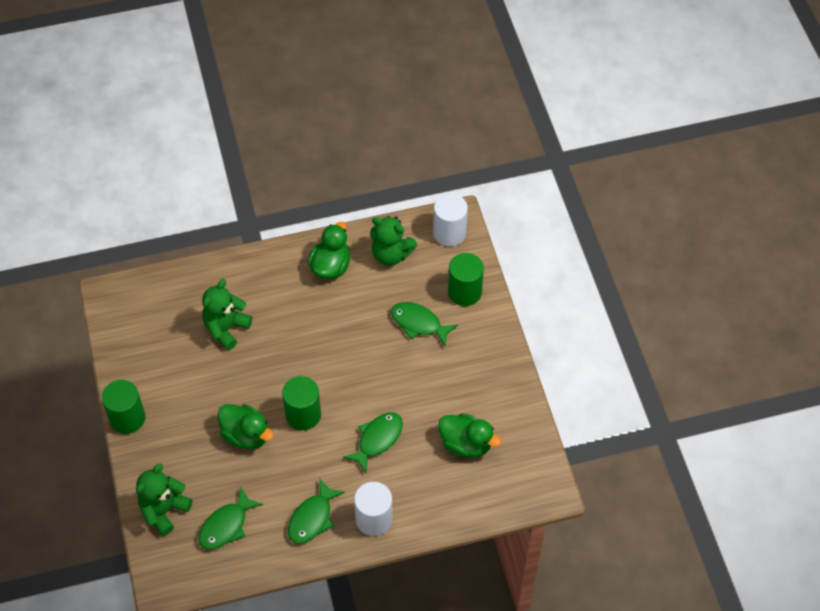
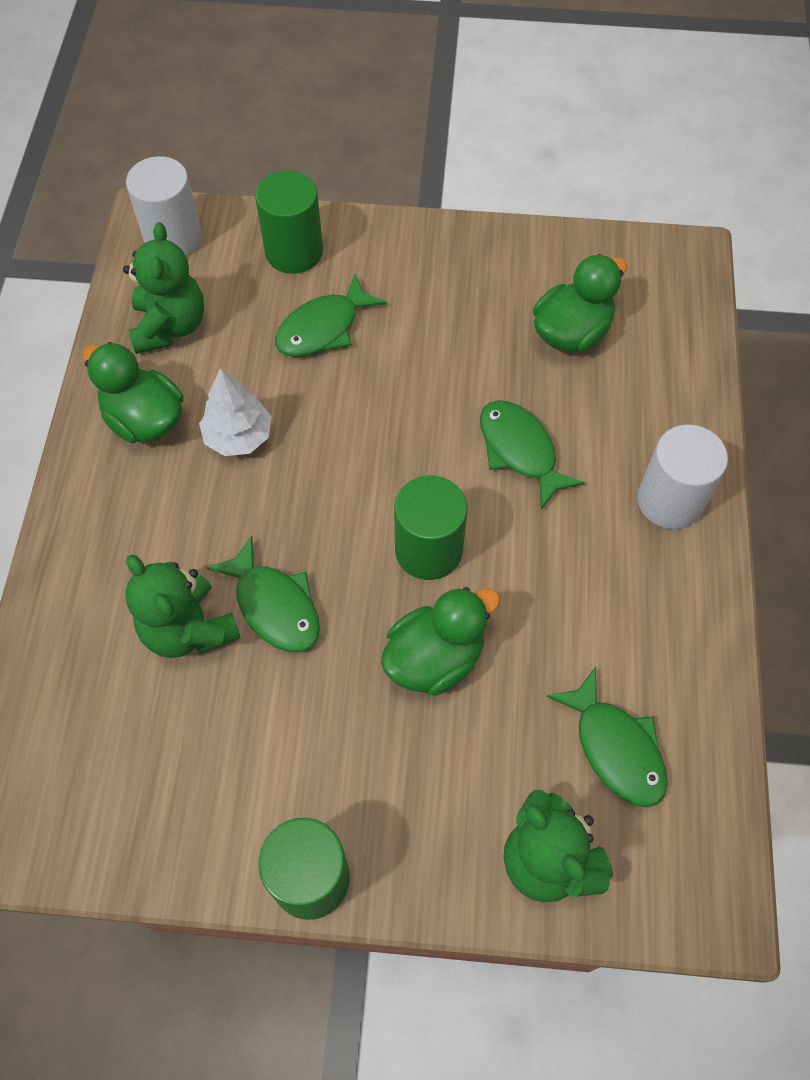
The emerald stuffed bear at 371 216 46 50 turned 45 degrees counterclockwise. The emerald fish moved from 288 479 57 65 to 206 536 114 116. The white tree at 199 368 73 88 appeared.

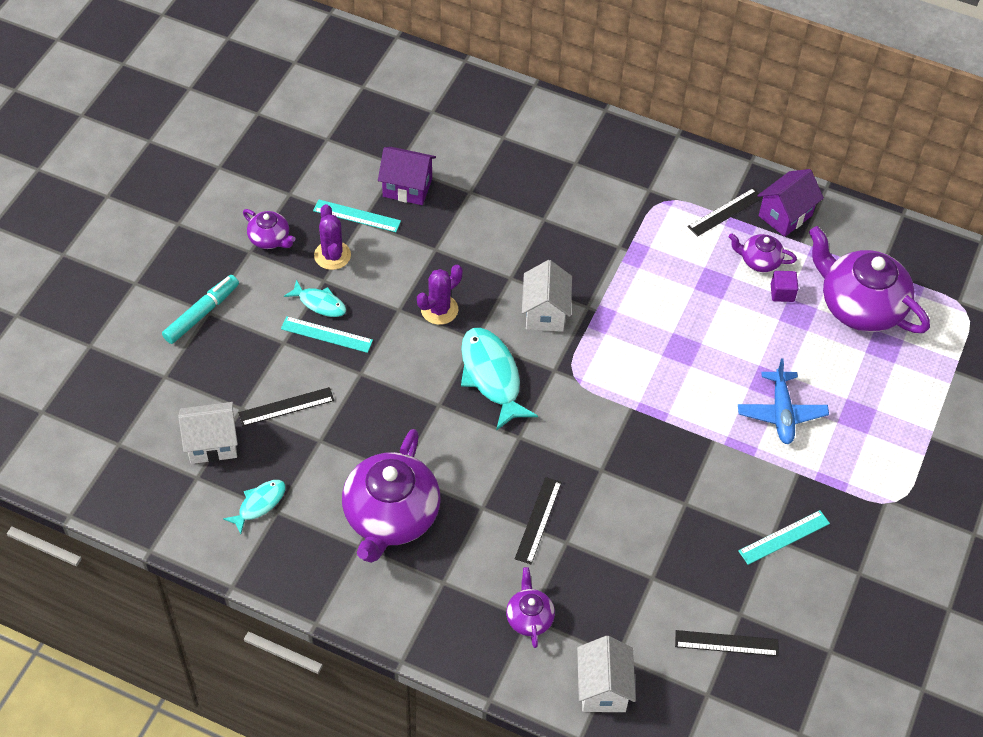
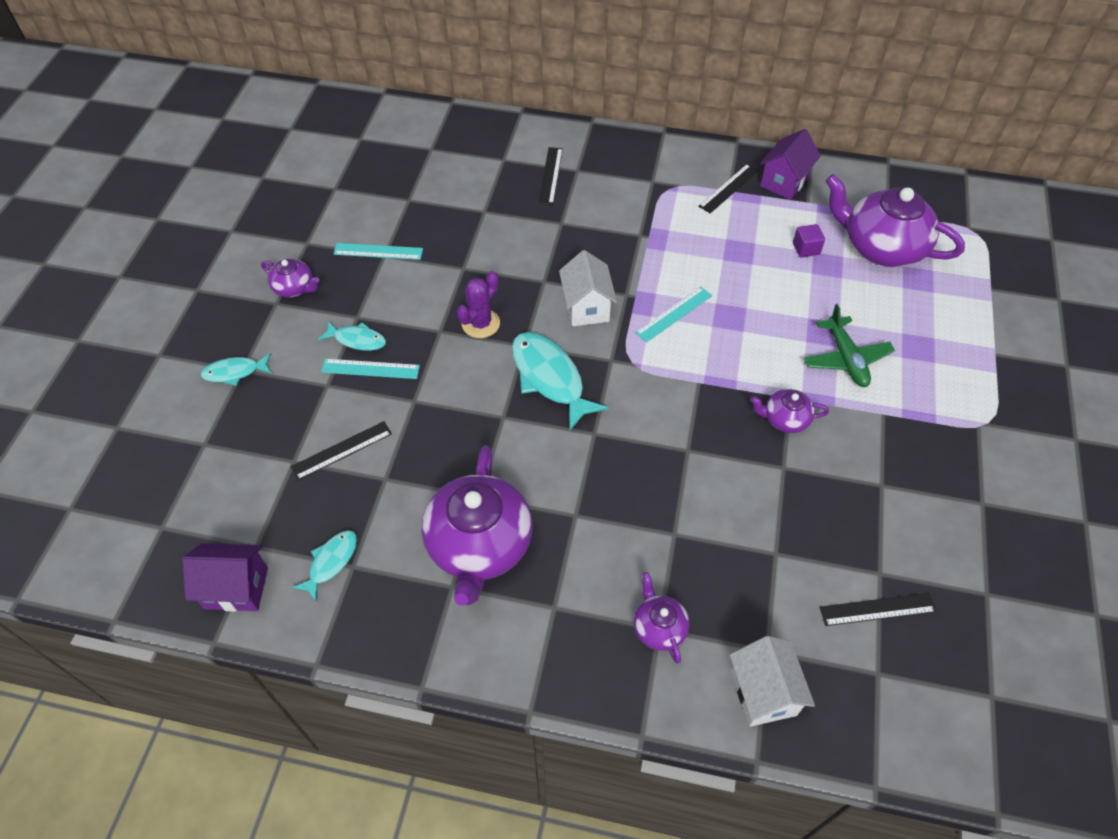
The purple house moved from 378 147 58 58 to 182 543 86 69. The purple cactus at 314 204 37 66 disappeared. The purple tea pot moved from 729 233 68 39 to 750 389 79 44. The teal felt pen at 162 275 77 69 was replaced by the teal fish at 200 353 72 33. The cobalt plane at 738 358 91 86 became the emerald plane at 804 304 91 83. The white house at 178 402 60 62 disappeared. The jet-black measuring stick moved from 515 477 47 87 to 538 147 25 58. The teal measuring stick moved from 738 510 92 55 to 635 287 77 56.

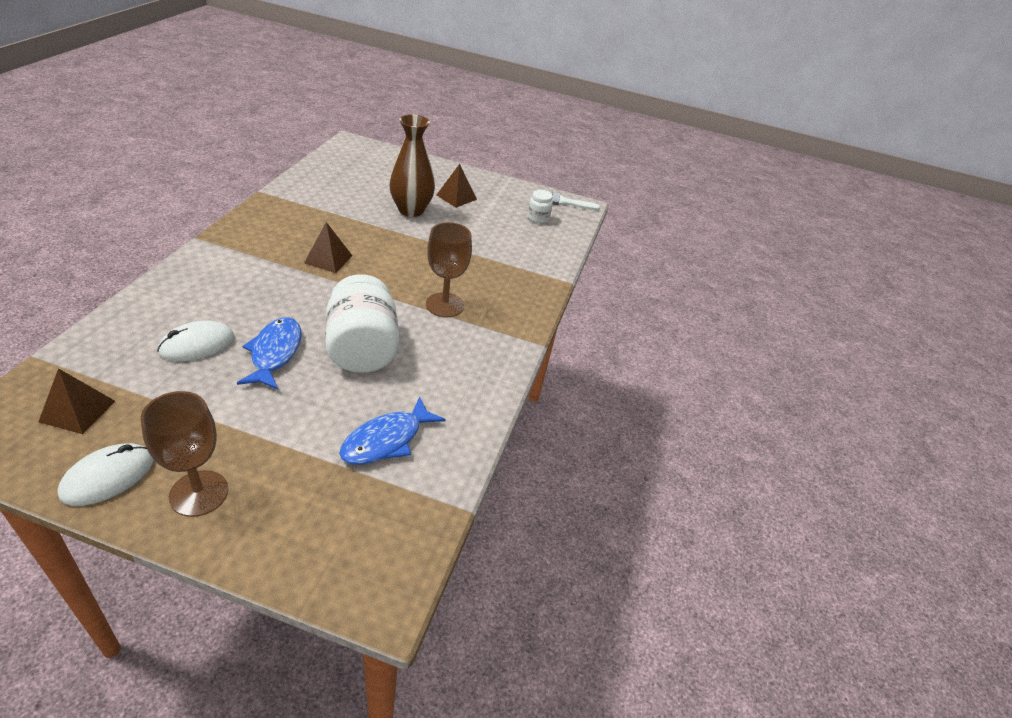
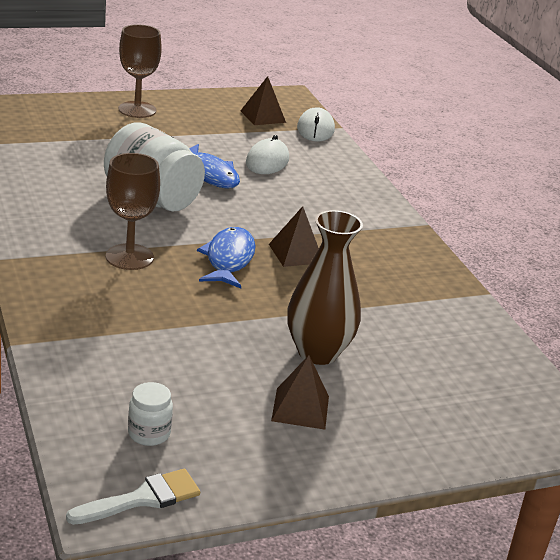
The cobalt fish moved from 339 396 107 69 to 197 227 59 61. The white computer mouse moved from 57 443 97 63 to 297 107 38 35.

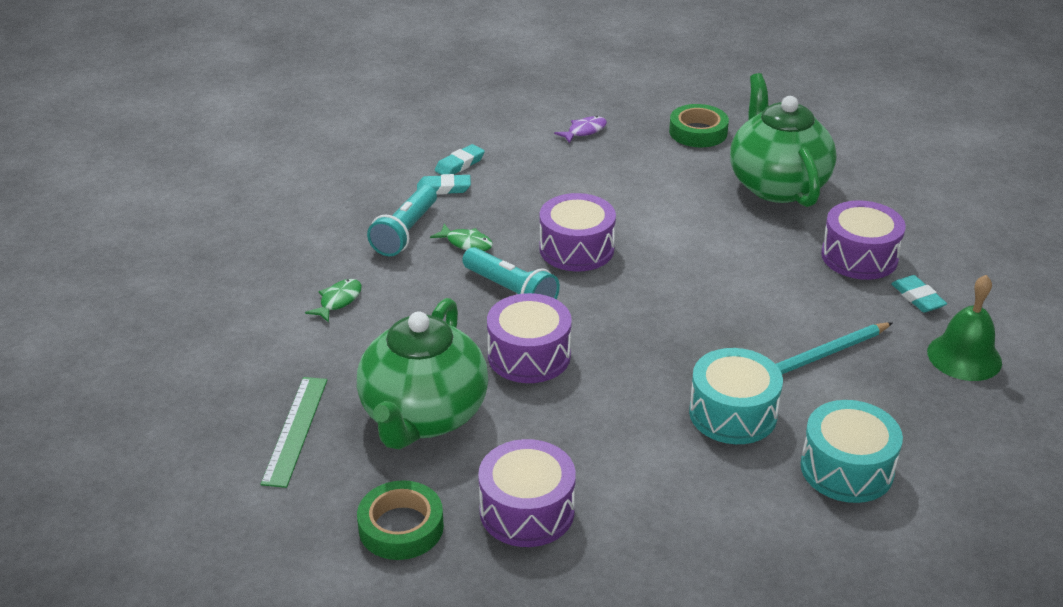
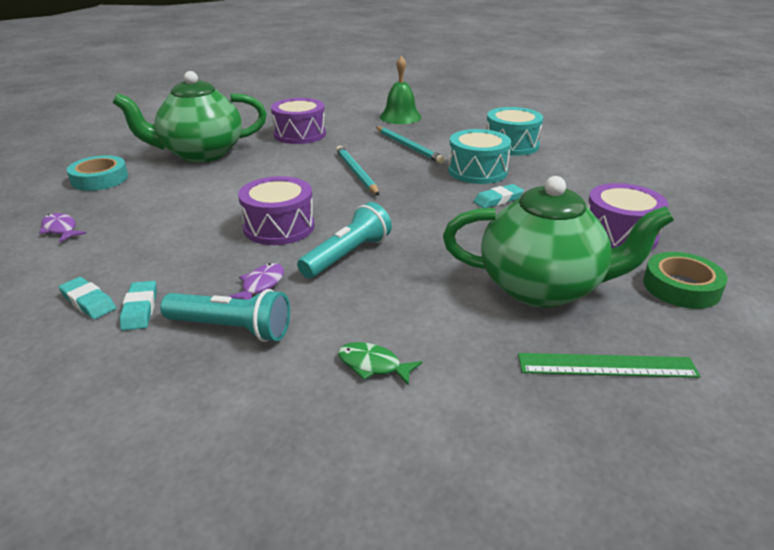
The emerald tape at 669 104 60 43 became the teal tape at 67 155 61 36. The emerald fish at 430 224 63 27 became the purple fish at 227 263 57 37. The teal eraser moved from 891 275 56 37 to 473 184 51 24. The purple toy drum at 487 293 85 90 disappeared. The teal lead pencil at 336 146 43 49 appeared.

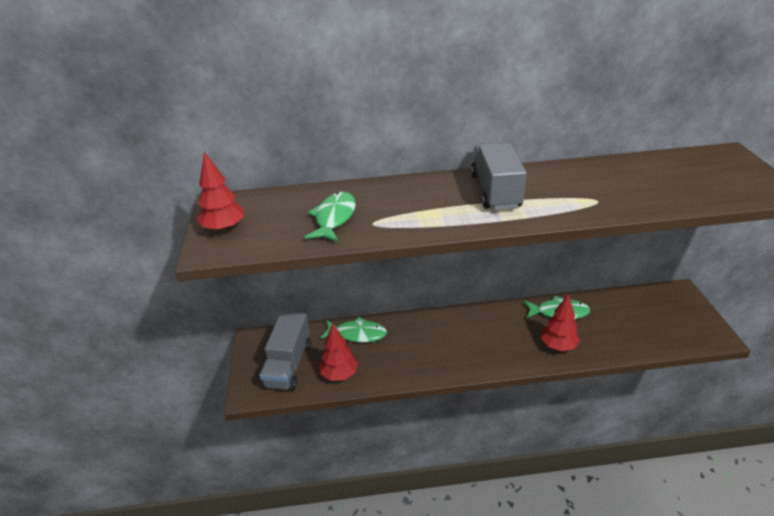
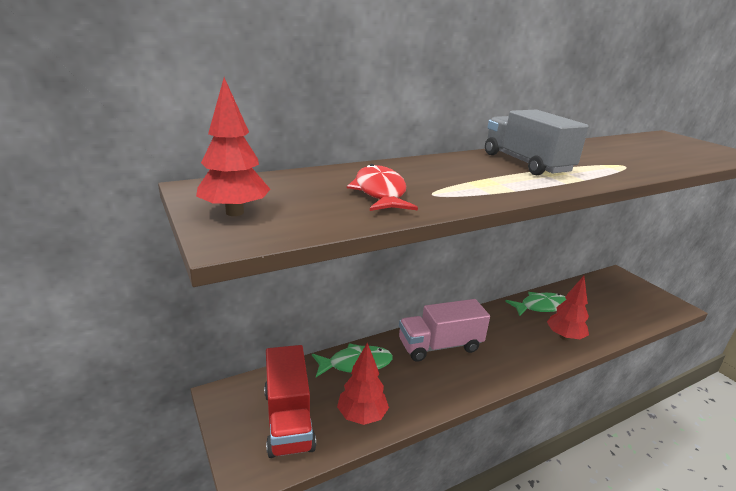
The emerald fish at 305 192 51 50 became the crimson fish at 347 164 71 47. The ash-grey toy truck at 259 312 52 79 became the crimson toy truck at 264 345 52 113. The pink toy truck at 399 299 91 63 appeared.

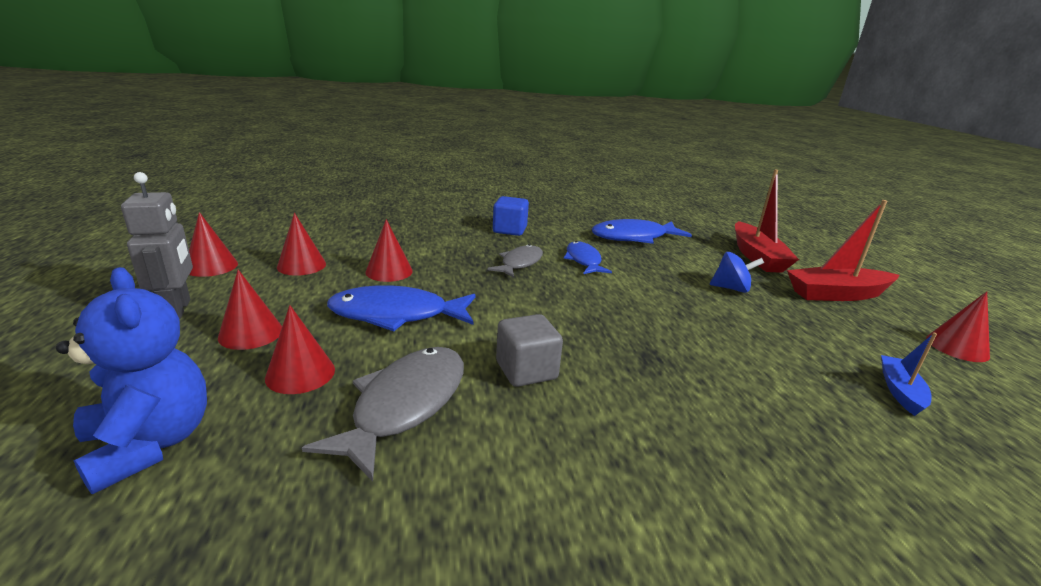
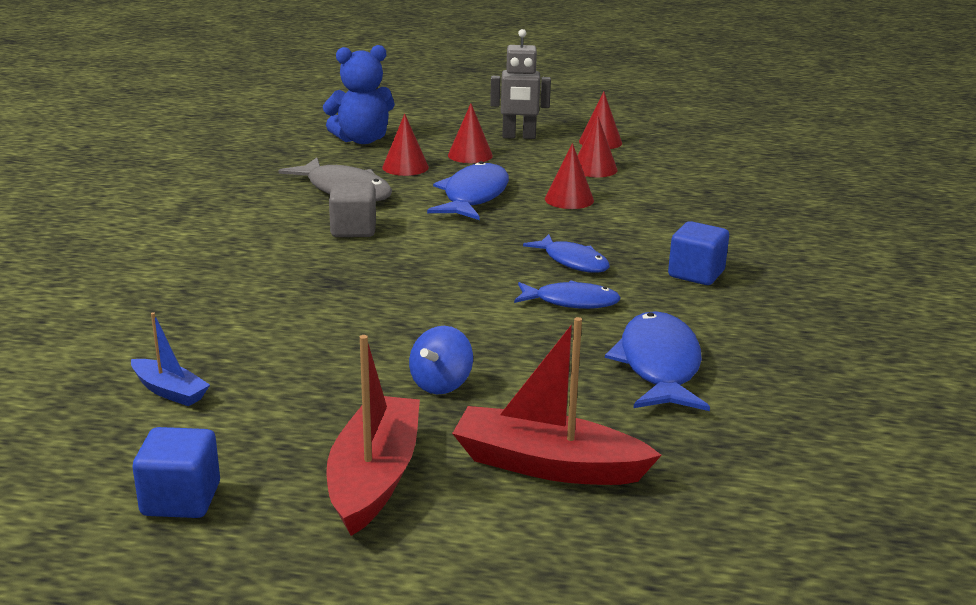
The ash-grey fish at 487 244 56 34 became the cobalt fish at 523 234 87 39. The crimson cone shape at 926 291 64 71 was replaced by the cobalt cube at 133 427 87 91.

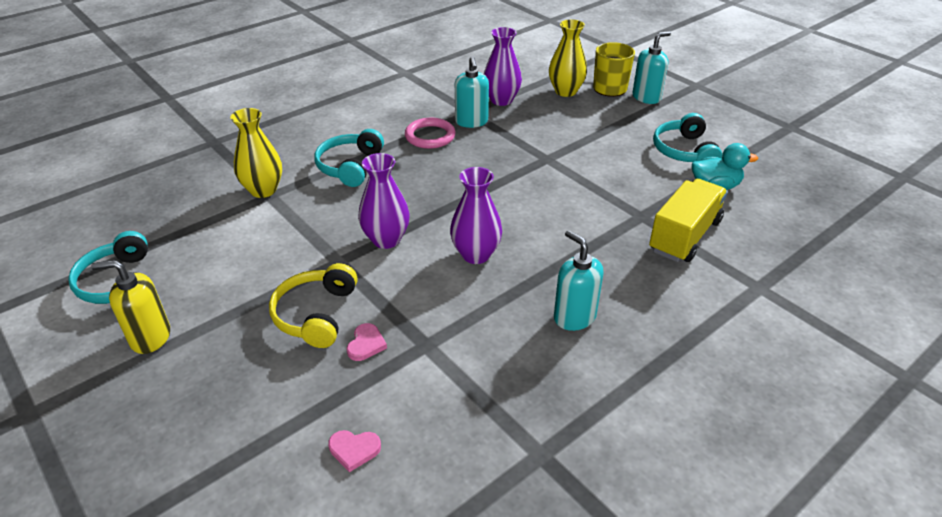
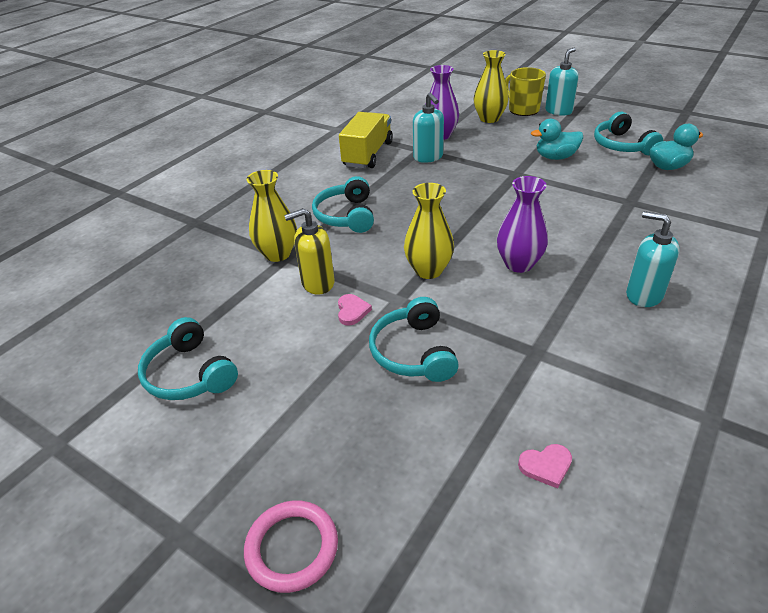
The pink torus moved from 405 118 51 31 to 244 500 94 93. The purple flower vase at 358 153 52 96 became the bright yellow flower vase at 404 183 50 96. The bright yellow toy truck moved from 649 179 79 83 to 339 112 54 57. The bright yellow soap dispenser moved from 91 260 79 94 to 284 208 51 87. The bright yellow headset at 269 263 88 85 became the teal headset at 369 297 90 85. The pink heart shape moved from 347 323 40 38 to 338 294 34 32. The teal duck at 531 119 52 41 appeared.

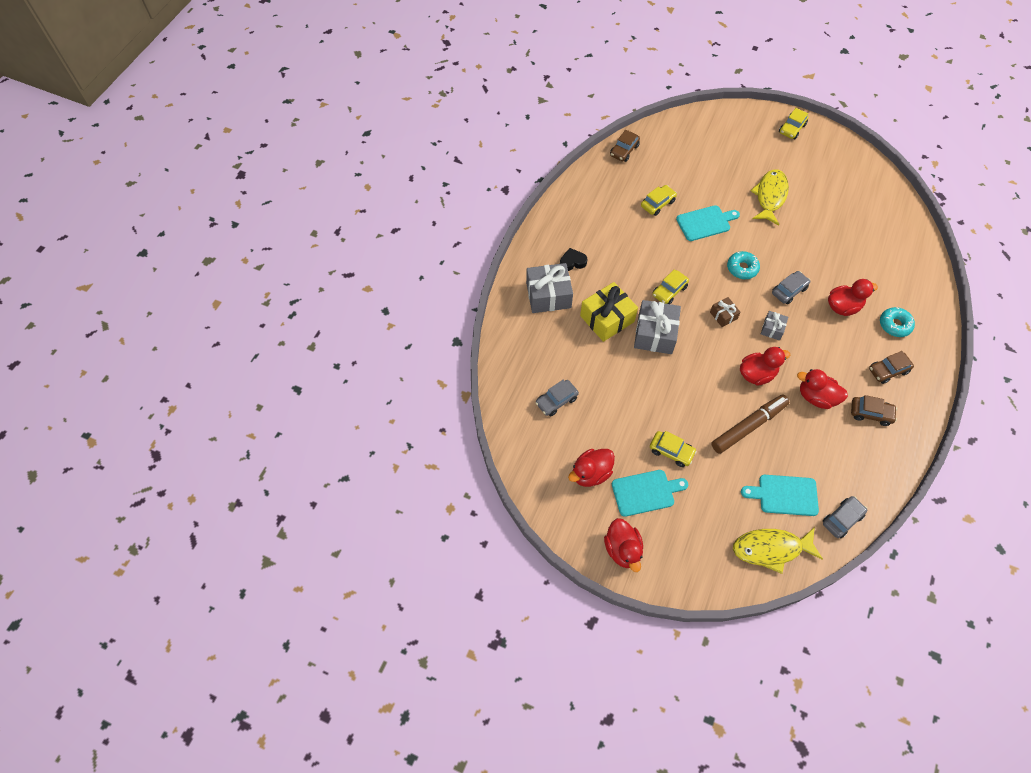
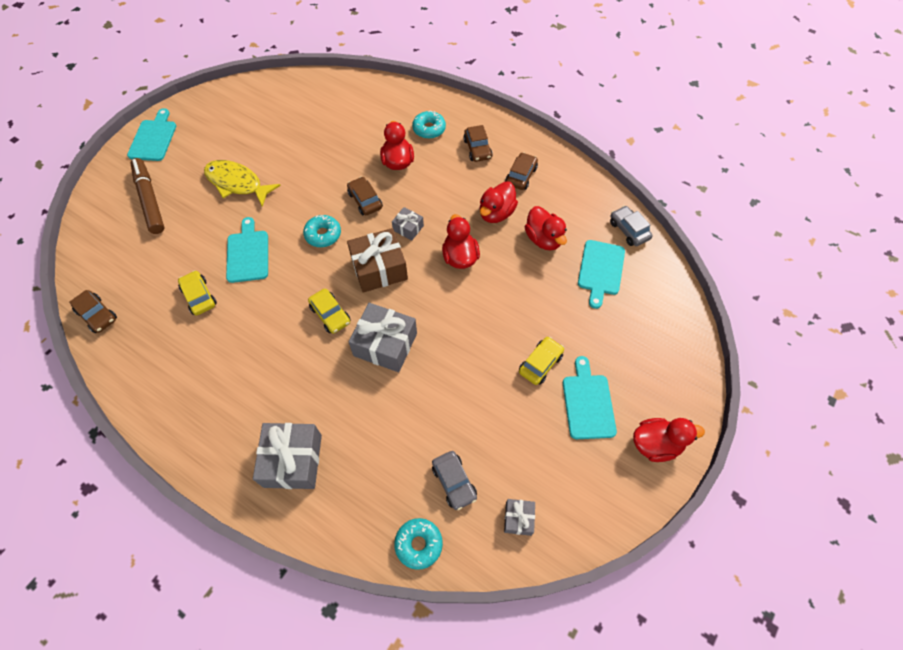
The bright yellow car at 779 108 30 31 was replaced by the teal bread board at 127 108 49 53. The jet-black heart shape at 560 248 27 23 disappeared. The ash-grey car at 772 271 38 33 became the dark brown car at 347 177 36 38. The bright yellow present at 580 282 58 60 disappeared. The dark brown present at 710 297 31 30 changed to 1.95 times the size. The dark brown felt pen moved from 711 395 78 59 to 131 158 34 76. The crimson duck moved from 568 449 47 38 to 525 206 42 45. The bright yellow fish at 733 527 90 47 disappeared. The ash-grey present at 504 499 31 37 appeared. The teal doughnut at 394 518 49 52 appeared.

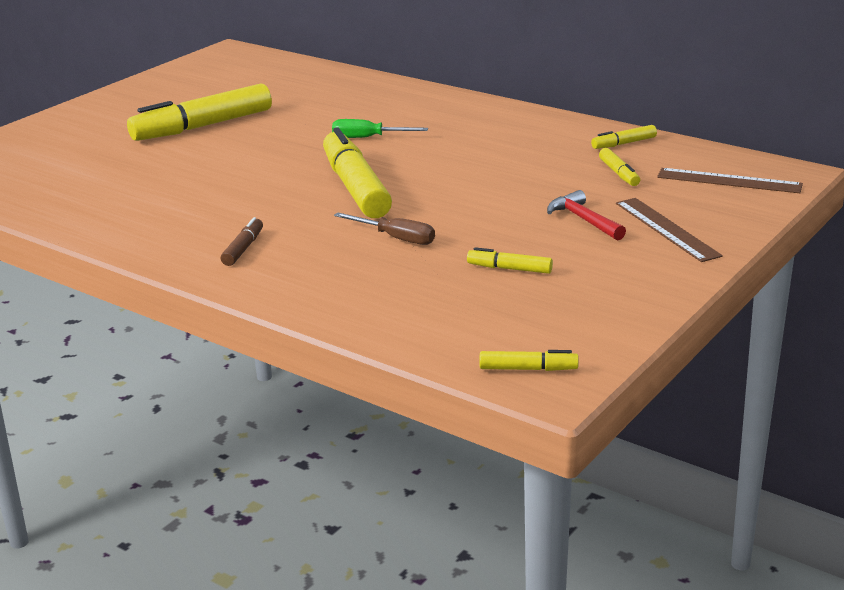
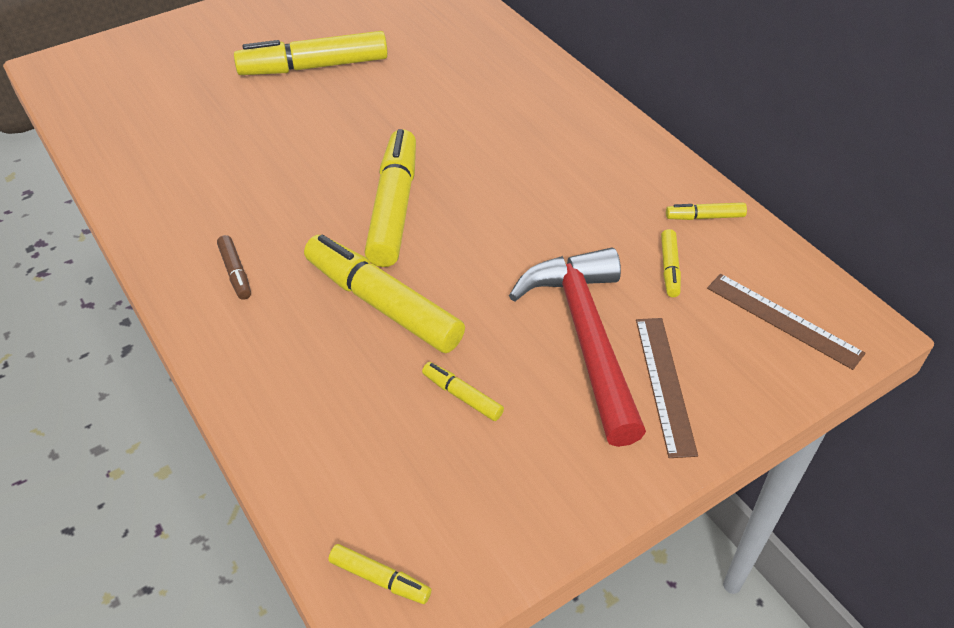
The emerald screwdriver at 332 119 96 19 disappeared. The crimson claw hammer at 547 190 79 51 changed to 2.13 times the size. The dark brown screwdriver at 334 213 101 32 was replaced by the bright yellow felt pen at 304 235 161 118. The dark brown felt pen at 221 217 42 49 turned 120 degrees clockwise.

